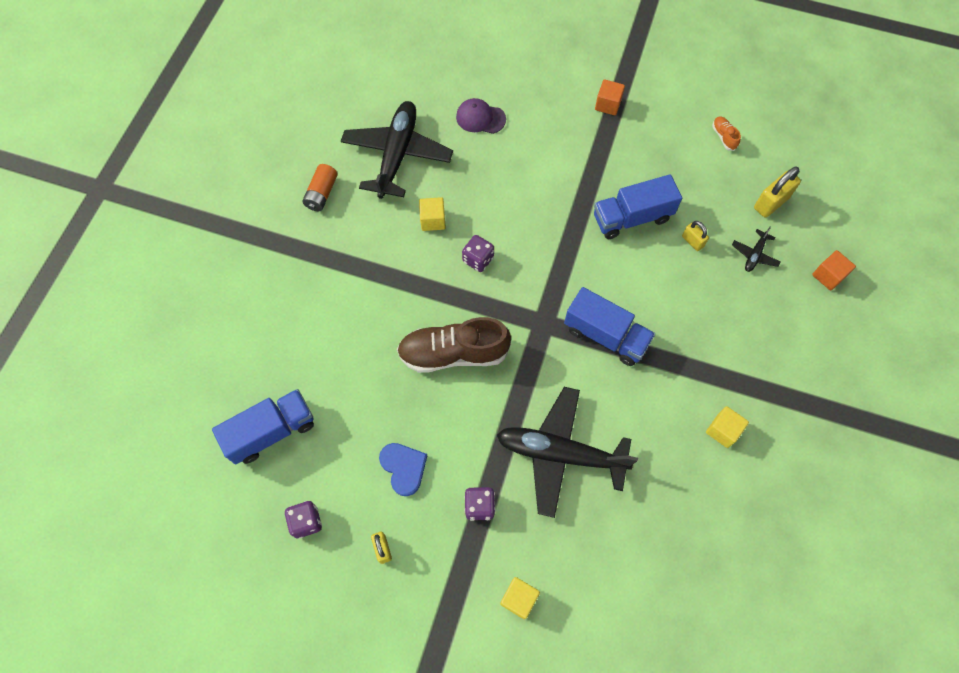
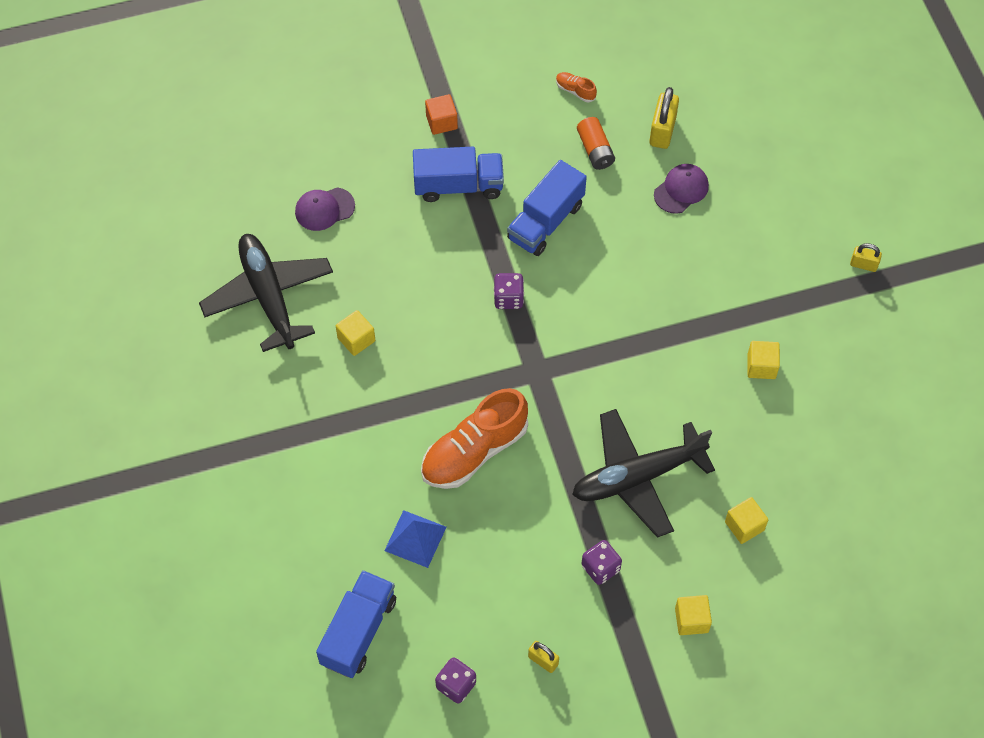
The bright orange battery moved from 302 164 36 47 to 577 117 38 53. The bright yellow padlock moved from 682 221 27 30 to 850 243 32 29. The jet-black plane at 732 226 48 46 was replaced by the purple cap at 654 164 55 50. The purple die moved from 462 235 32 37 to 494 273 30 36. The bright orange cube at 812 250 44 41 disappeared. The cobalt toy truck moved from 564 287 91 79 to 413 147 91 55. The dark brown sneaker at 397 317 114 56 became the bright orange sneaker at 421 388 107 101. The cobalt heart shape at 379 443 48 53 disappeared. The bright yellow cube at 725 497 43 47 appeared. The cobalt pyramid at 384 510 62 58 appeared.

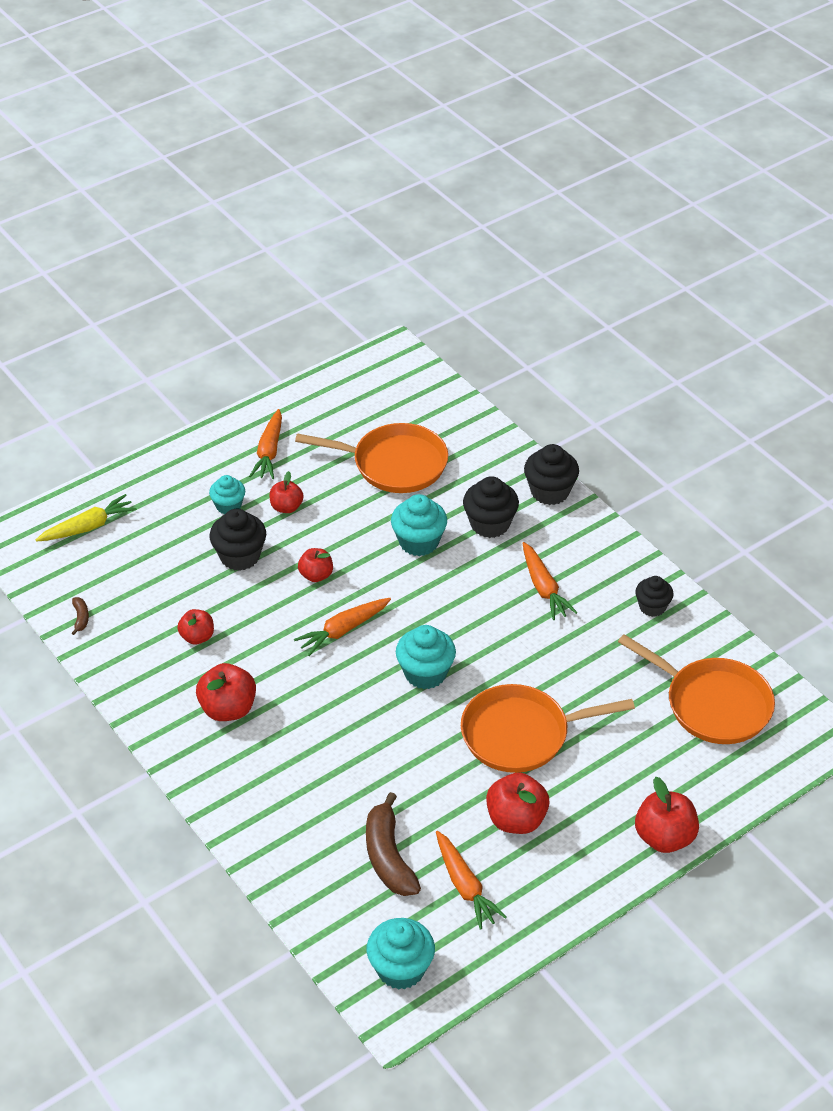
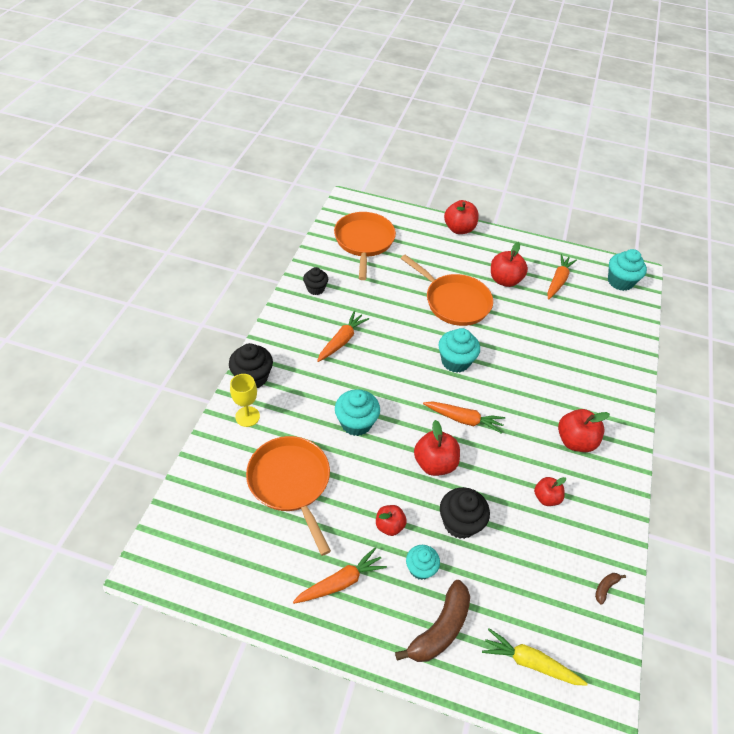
The jet-black cupcake at 463 476 56 62 disappeared. The crimson apple at 298 548 35 34 changed to 1.59 times the size. The dark brown banana fruit moved from 366 792 55 104 to 395 580 75 82. The bright yellow chalice at 230 374 30 53 appeared.

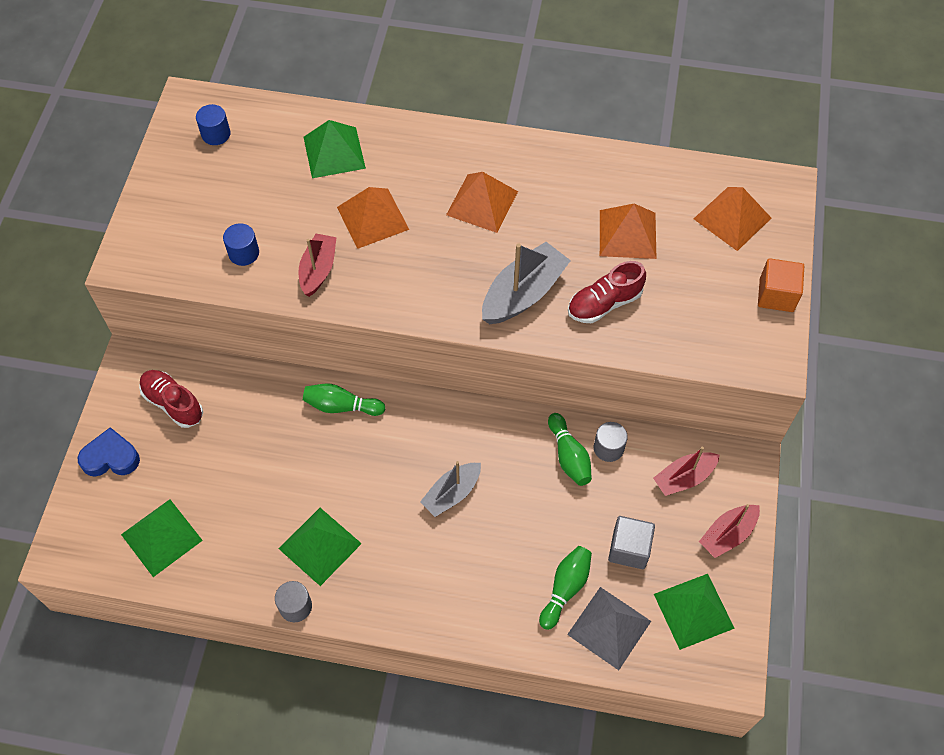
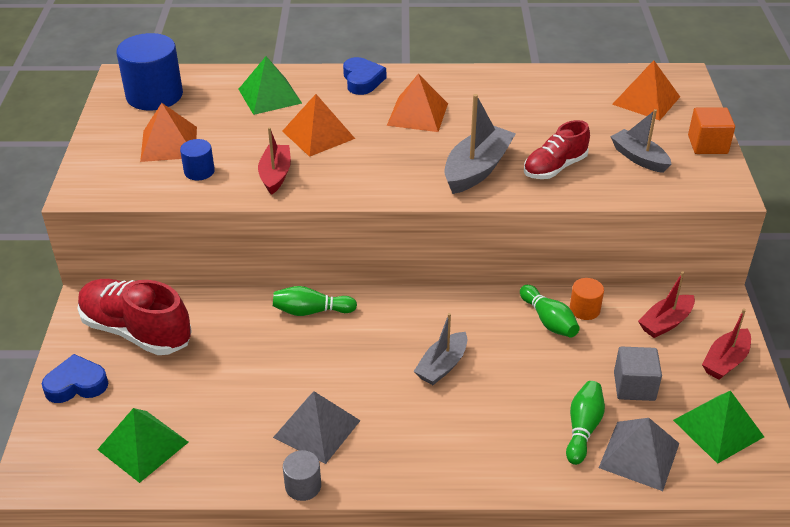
The cobalt cylinder at 196 104 34 41 changed to 2.05 times the size. The bright orange pyramid moved from 600 204 57 55 to 140 103 57 59. The crimson sneaker at 139 370 64 58 changed to 1.61 times the size. The ash-grey cylinder at 594 422 34 40 became the bright orange cylinder at 570 278 34 42. The emerald pyramid at 279 508 83 78 became the ash-grey pyramid at 273 391 88 73. The cobalt heart shape at 343 57 43 38 appeared. The ash-grey sailboat at 610 109 61 64 appeared.

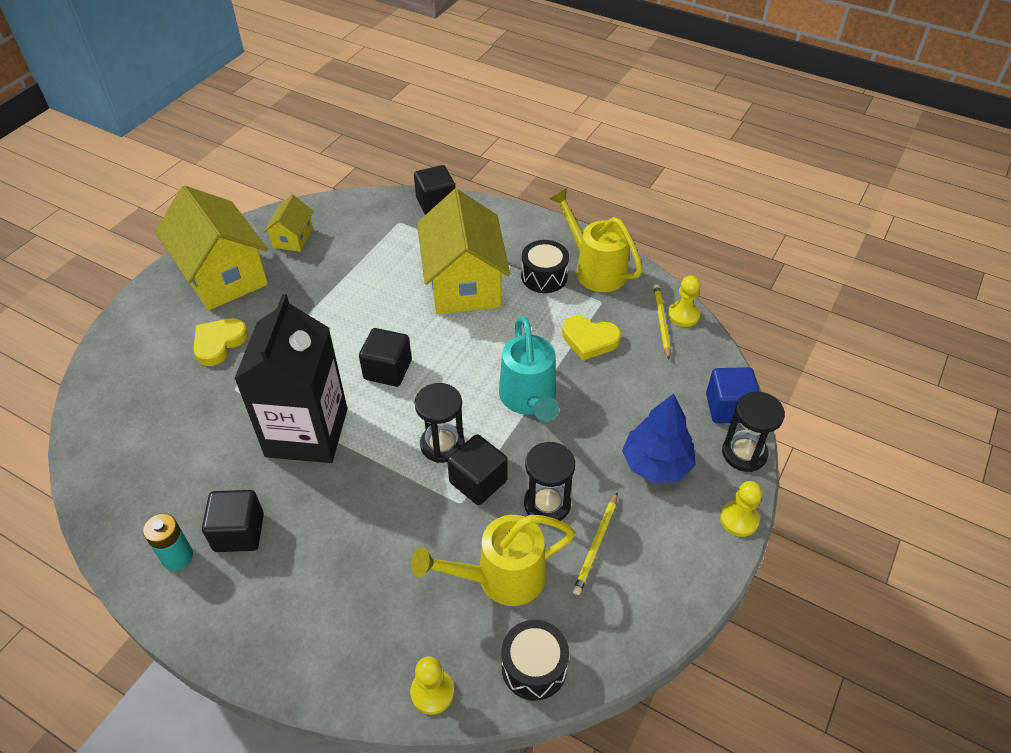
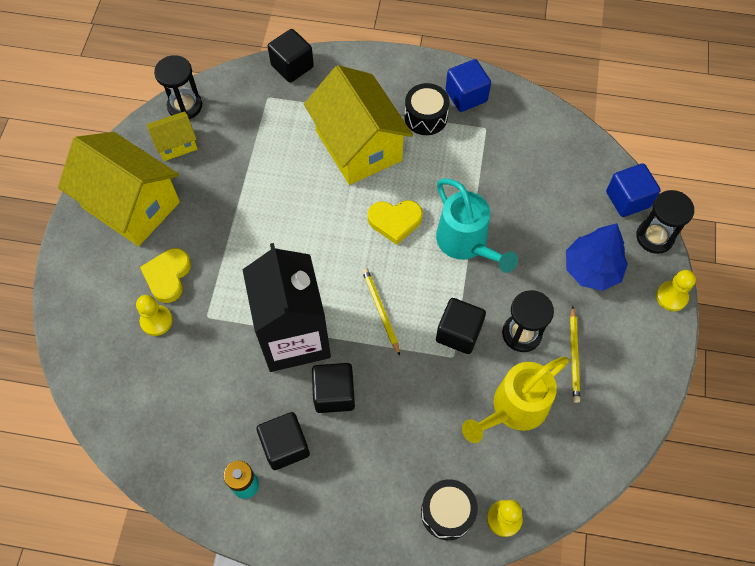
The bright yellow sprinkling can at 549 188 94 104 was replaced by the cobalt cube at 445 59 46 53. The bright yellow house at 264 195 49 57 turned 75 degrees clockwise. The bright yellow game pawn moved from 668 276 32 51 to 136 295 37 41. The bright yellow lead pencil moved from 653 284 18 75 to 362 268 38 88. The bright yellow heart shape moved from 562 316 59 45 to 368 200 55 45. The jet-black cube moved from 359 328 53 59 to 312 363 43 50. The jet-black sand timer moved from 415 383 50 80 to 154 55 48 64. The jet-black toy drum moved from 501 620 68 81 to 421 479 57 61.

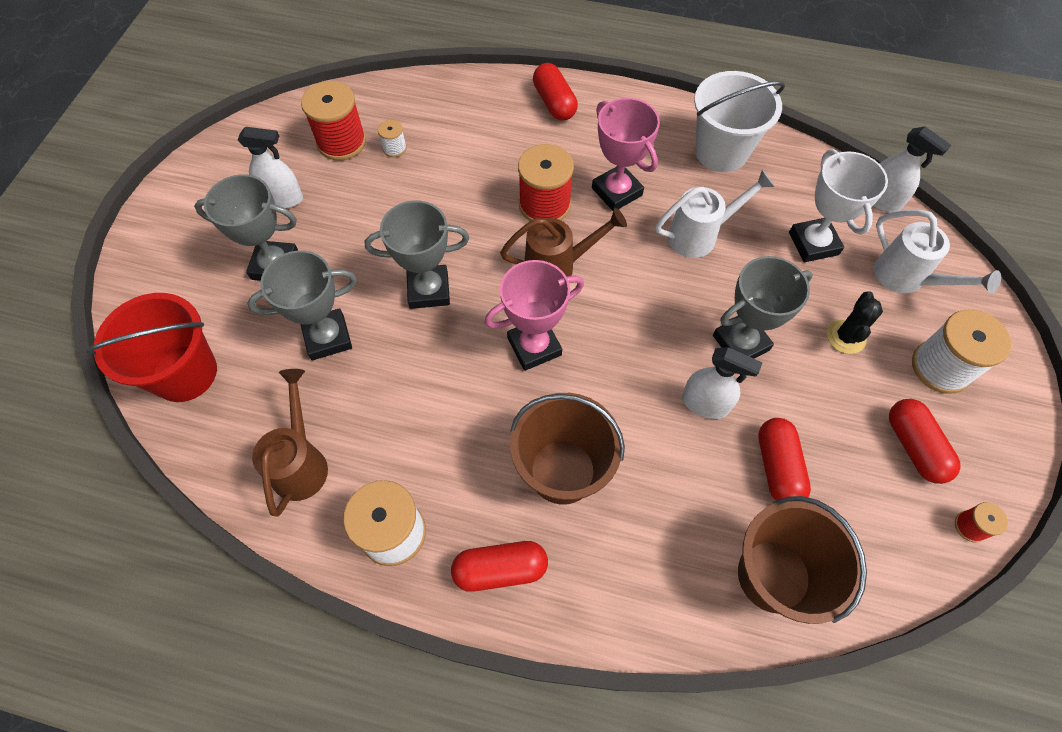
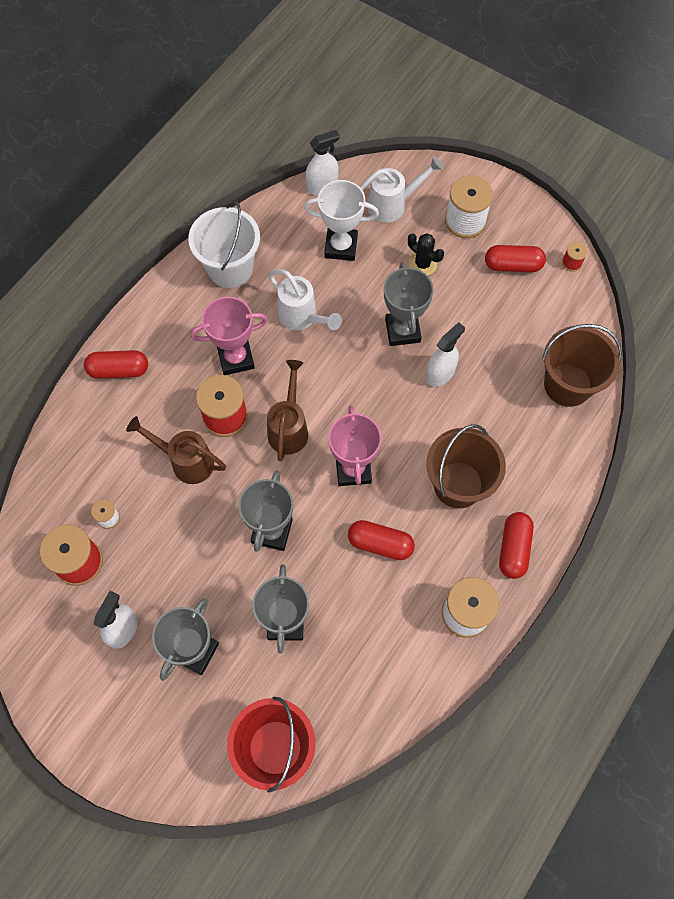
The white sprinkling can at 655 170 120 88 turned 135 degrees clockwise. The dark brown sprinkling can moved from 252 369 76 147 to 126 416 100 68. The crimson pill moved from 758 418 53 83 to 348 520 67 40.

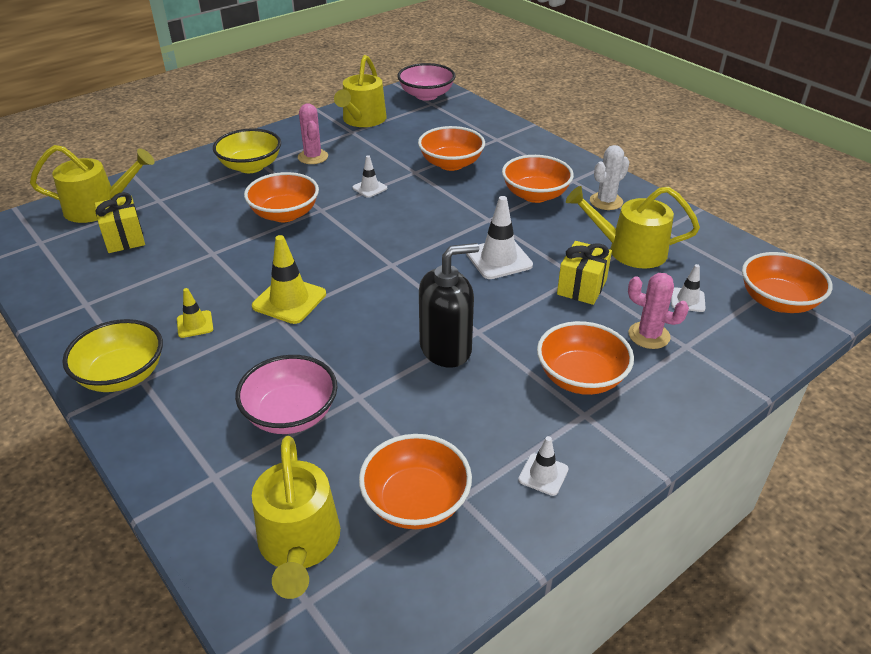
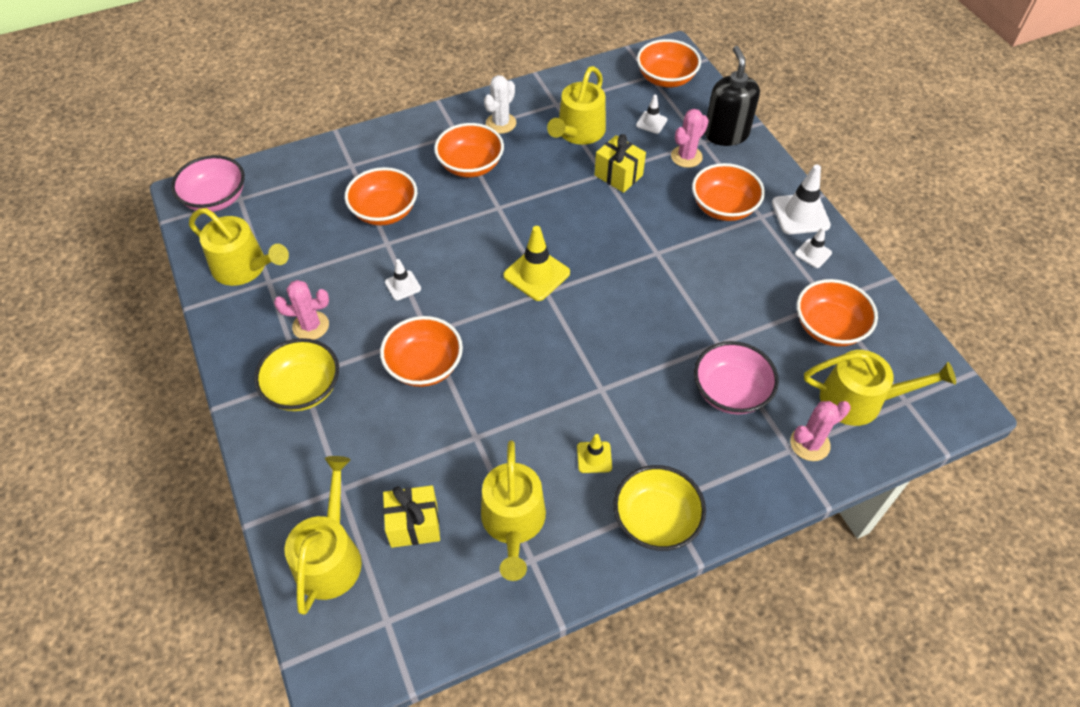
The white cactus at 590 145 39 65 turned 60 degrees clockwise. The white road cone moved from 466 196 67 83 to 772 164 59 70. The bright yellow road cone moved from 252 235 74 89 to 503 226 67 75. The jet-black soap dispenser moved from 419 243 60 124 to 704 46 56 100. The pink cactus at 790 401 61 60 appeared. The bright yellow sprinkling can at 481 441 65 140 appeared.

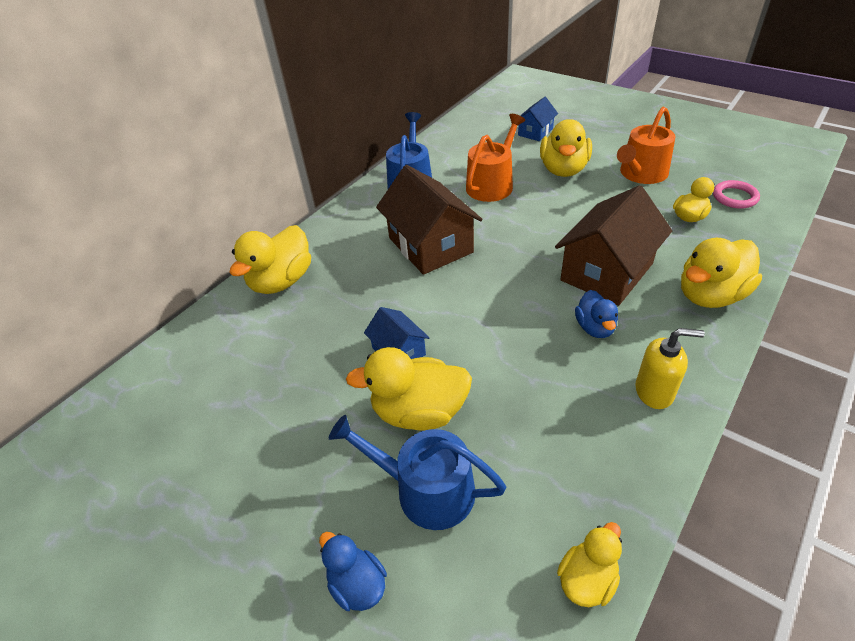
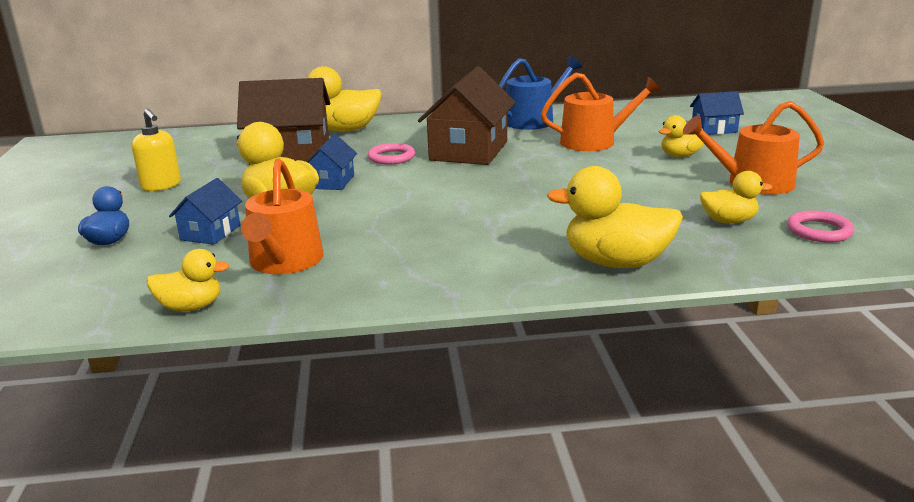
The bright yellow duck at 540 119 52 58 changed to 0.58 times the size. The dark brown house moved from 555 185 117 121 to 237 78 93 87. The cobalt duck at 575 290 43 48 disappeared. The bright yellow soap dispenser moved from 635 328 70 81 to 132 109 49 82. The cobalt sprinkling can at 329 415 177 115 was replaced by the cobalt house at 169 178 73 67. The pink torus at 368 143 47 21 appeared. The bright orange sprinkling can at 241 159 83 115 appeared.

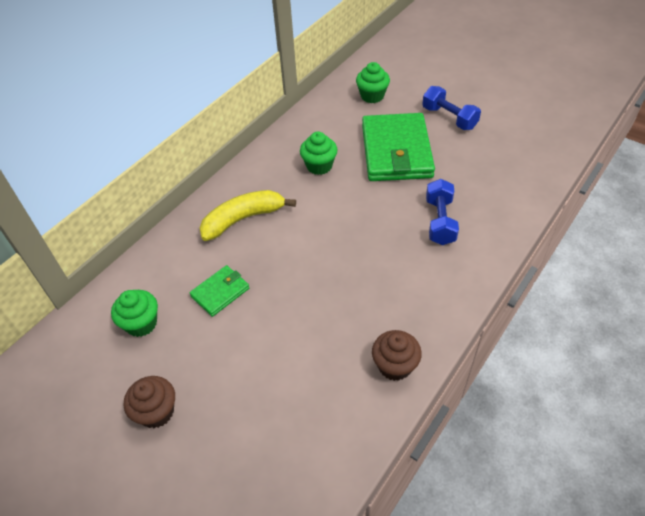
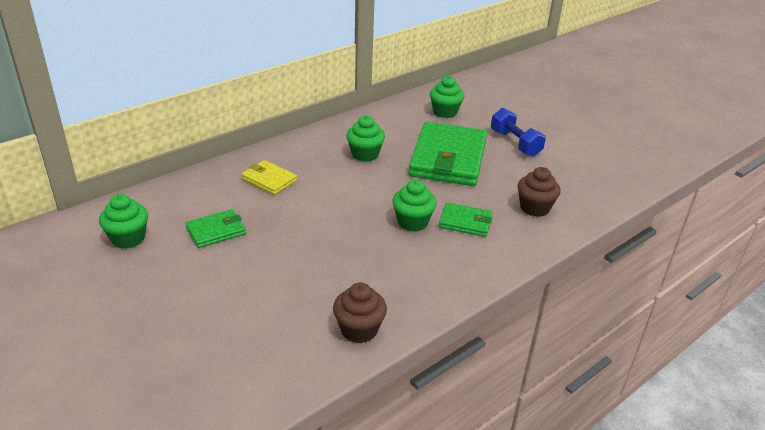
The cobalt hand weight at 426 179 33 66 was replaced by the emerald billfold at 439 202 54 35. The bright yellow banana fruit at 200 190 96 51 was replaced by the bright yellow billfold at 241 160 56 35. The dark brown cupcake moved from 124 376 51 52 to 518 167 43 50. The emerald cupcake at 392 180 45 51 appeared.

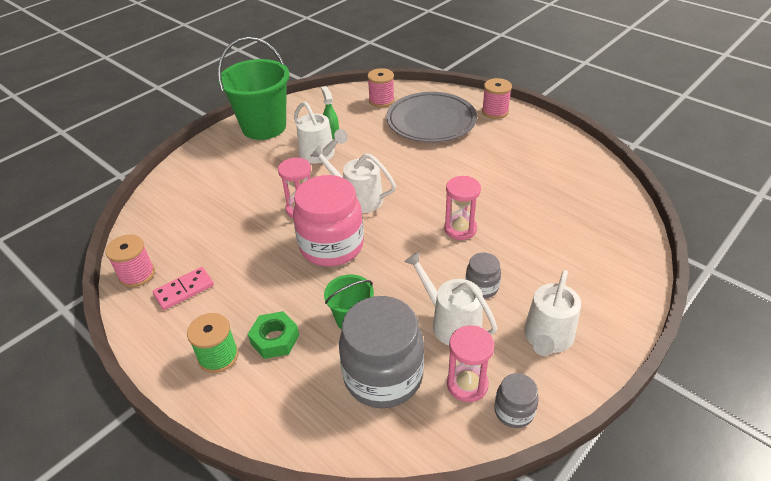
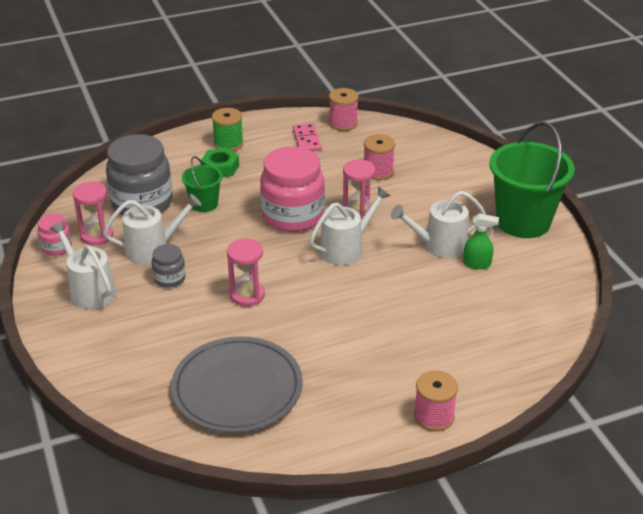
The pink bobbin moved from 367 68 28 40 to 364 134 31 46. The ash-grey plate moved from 386 92 91 50 to 171 336 132 97. The ash-grey jam jar at 494 373 45 55 became the pink jam jar at 38 214 34 42.

